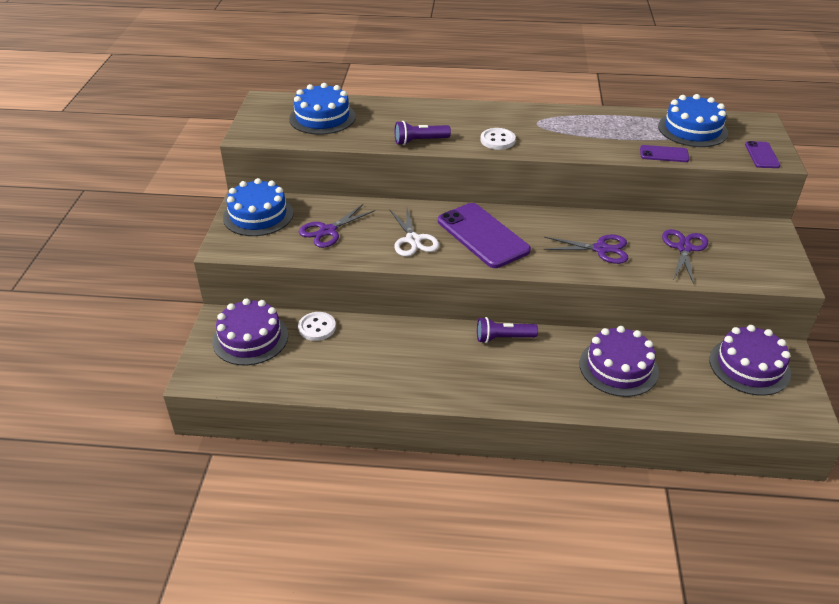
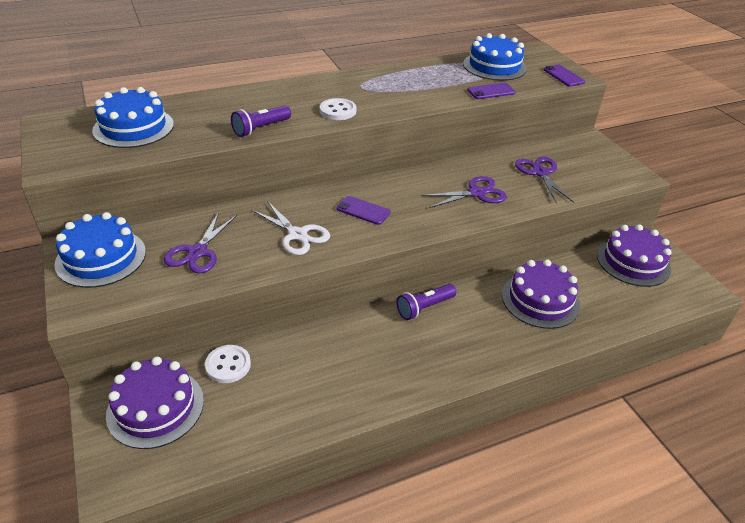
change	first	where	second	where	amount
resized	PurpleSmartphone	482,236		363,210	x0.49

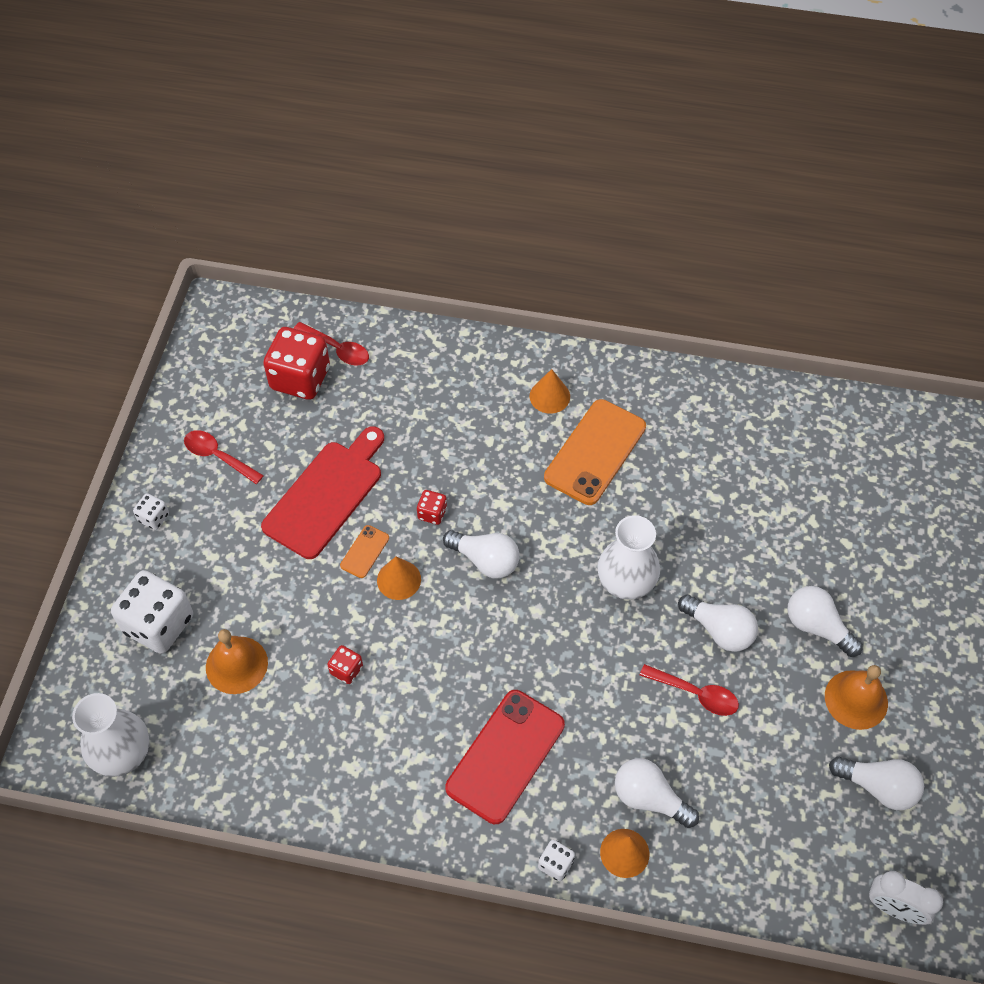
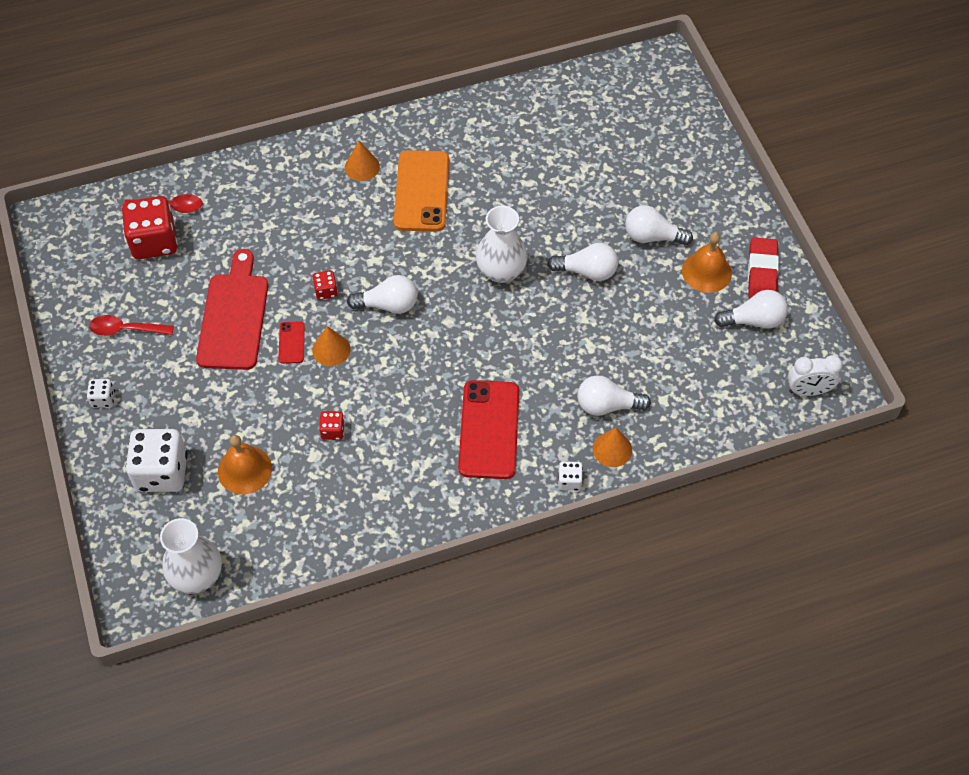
change	first	where	second	where	amount
recoloured	OrangeColouredSmartphone	365,552	ScarletSmartphone	291,342	
removed	ScarletSpoon	696,694			
added			ScarletGumEraser	762,272	

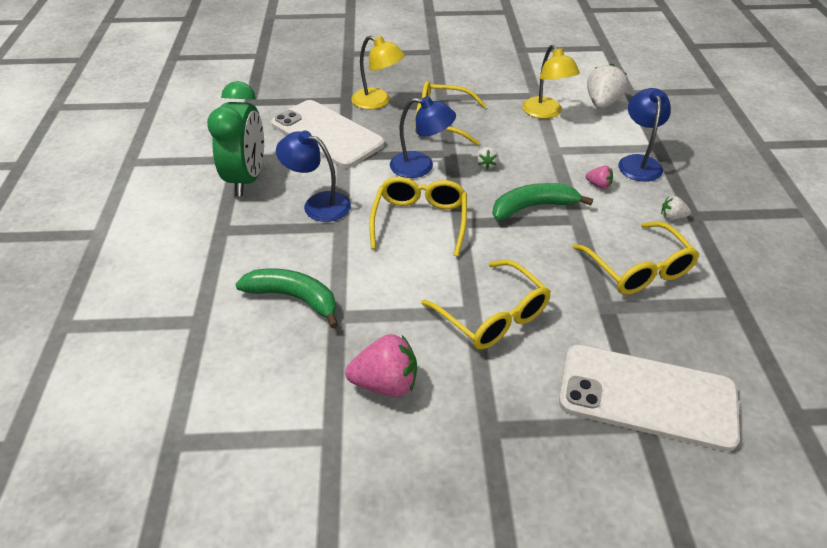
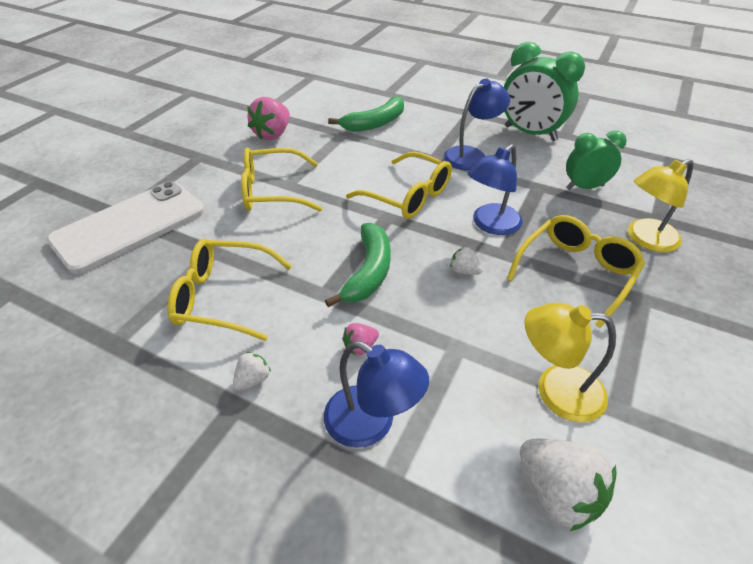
change	first	where	second	where	amount
replaced	WhiteSmartphone	327,134	EmeraldAlarmClock	584,187	

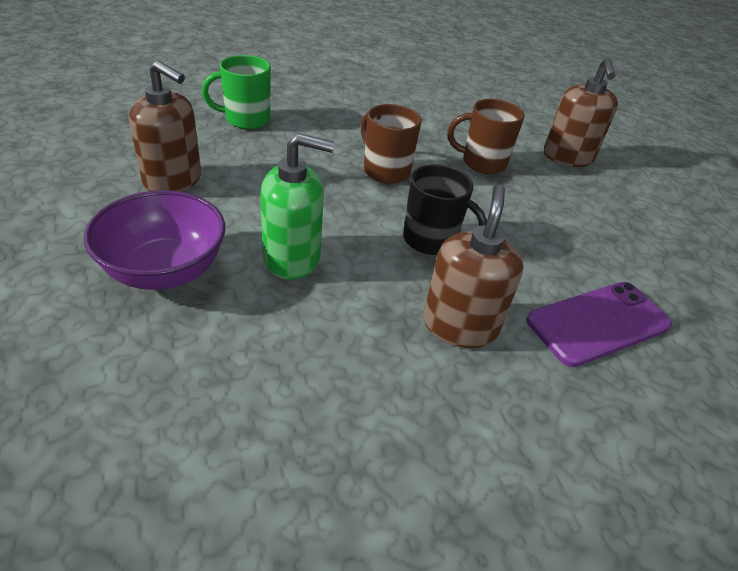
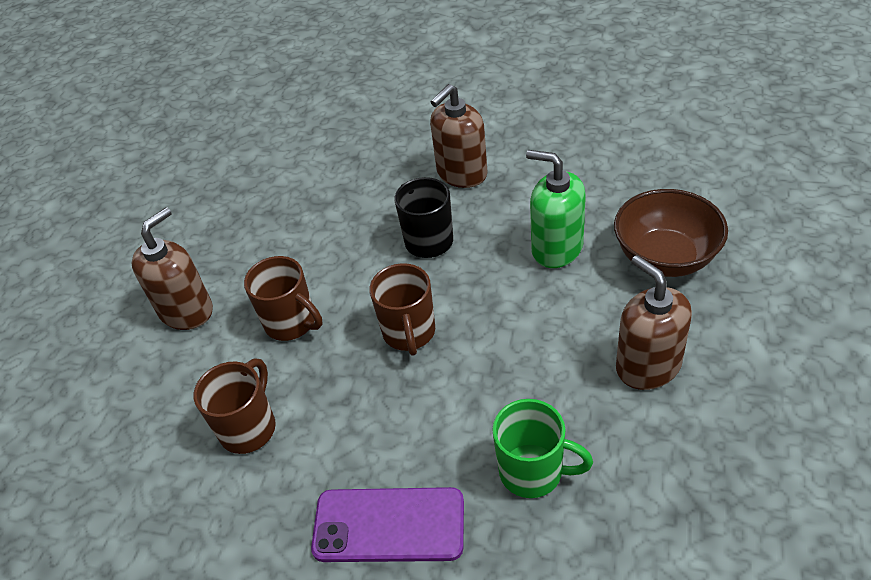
change	first	where	second	where	amount
recoloured	PurpleBowl	165,270	DarkBrownBowl	665,258	
moved	PurpleSmartphone	598,323		389,525	
added			DarkBrownCoffeeMug	249,427	

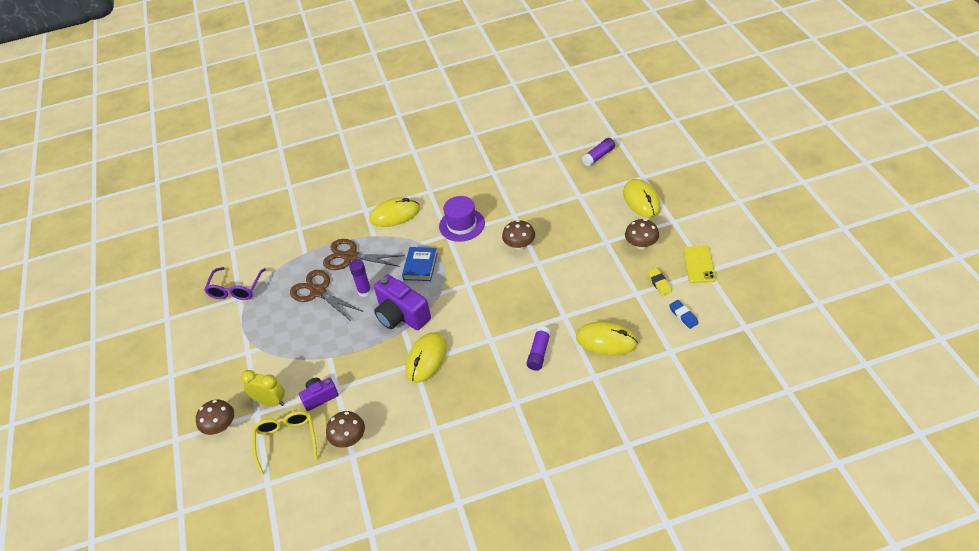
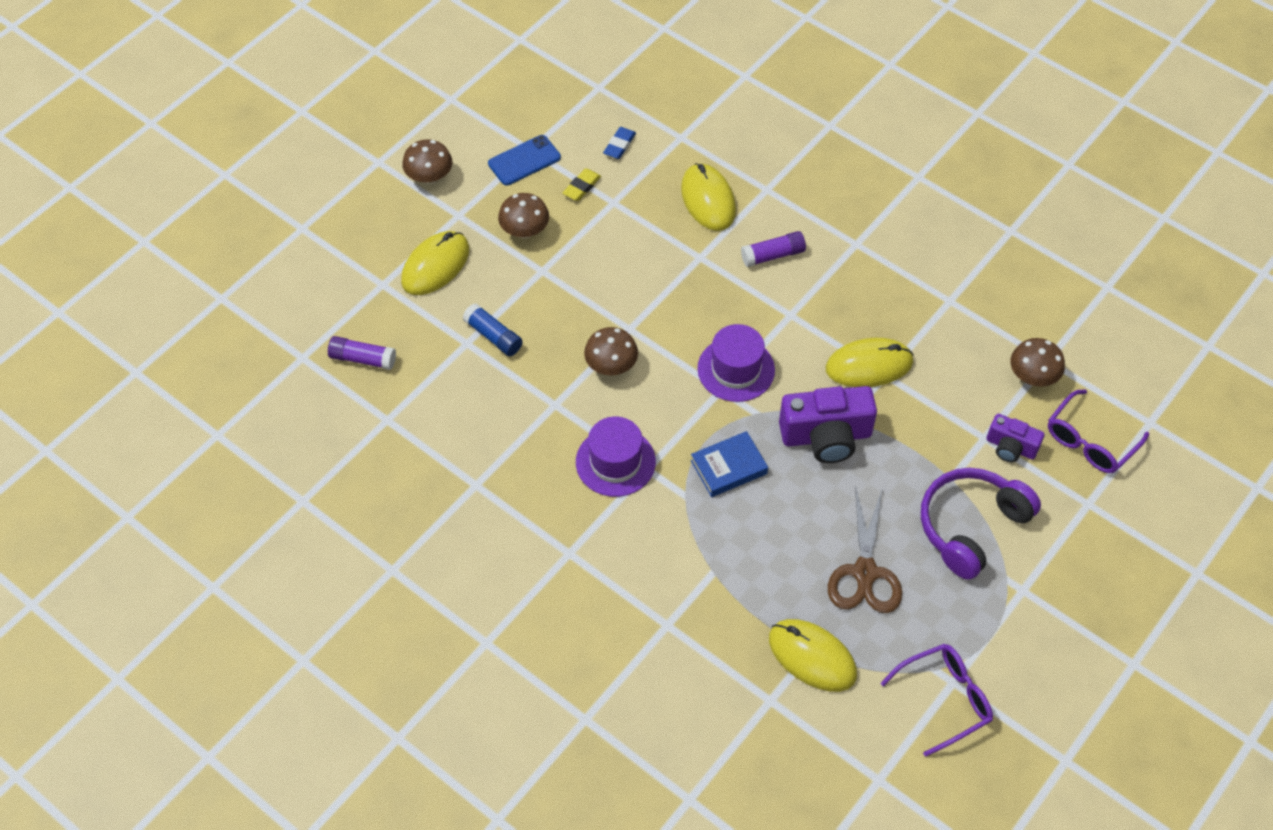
change	first	where	second	where	amount
moved	BrightYellowMouse	395,215		812,657	
removed	DarkBrownShears	350,256			
recoloured	BrightYellowSmartphone	699,264	BlueSmartphone	524,161	
removed	PurpleStickOfGlue	365,291			
turned	PurplePhotoCamera	401,315		826,436	75 degrees clockwise
removed	BrightYellowAlarmClock	270,402			
moved	DarkBrownToadstool	221,427		429,177	
recoloured	BrightYellowGlasses	286,440	PurpleGlasses	1090,441	
added			BlueStickOfGlue	493,336	
added			PurpleTopHat	736,369	
added			PurpleHeadset	971,526	

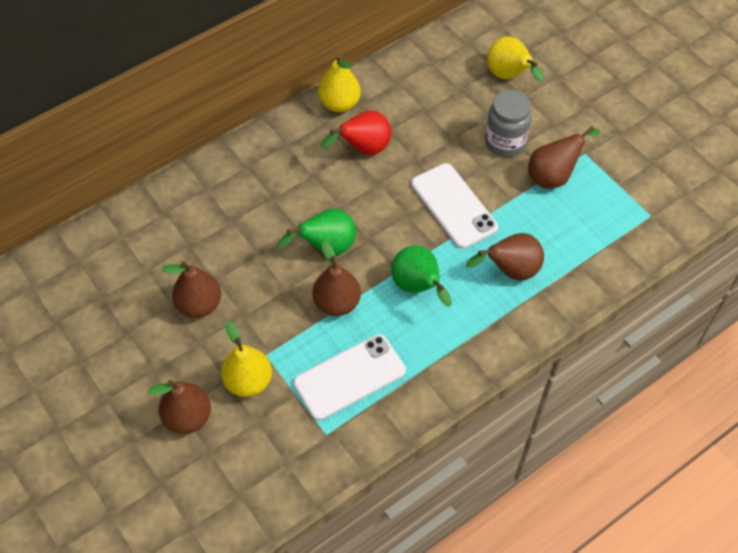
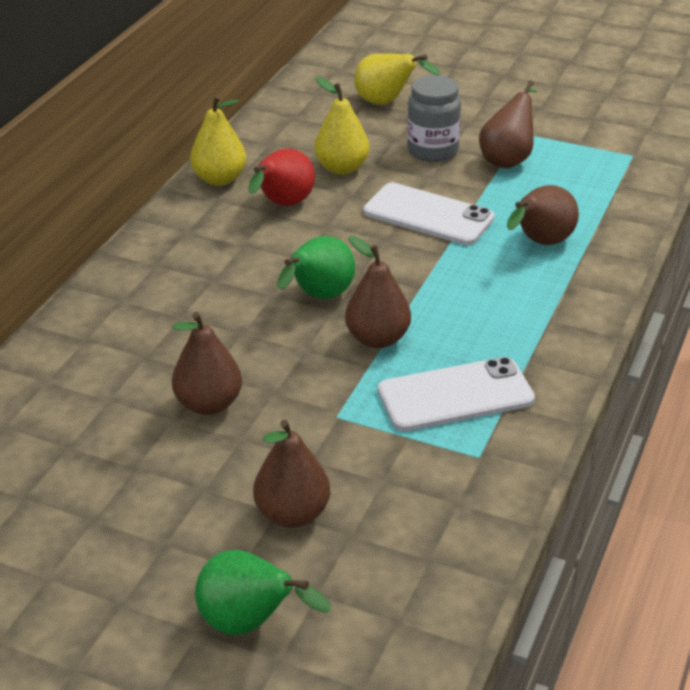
change	first	where	second	where	amount
moved	EmeraldPearFruit	418,287		250,624	
moved	BrightYellowPearFruit	248,381		342,168	
turned	WhiteSmartphone	349,377		455,395	45 degrees clockwise

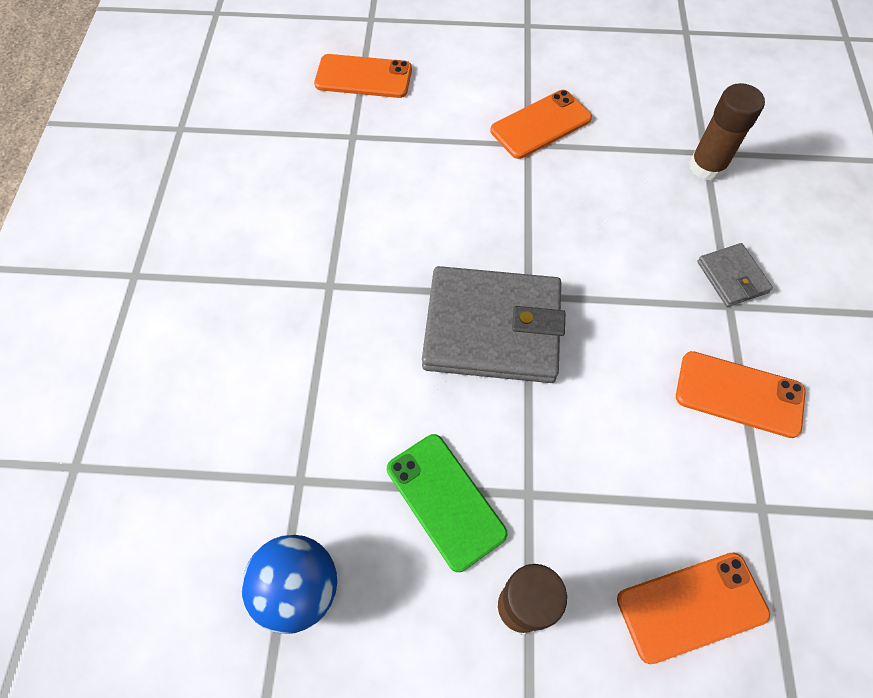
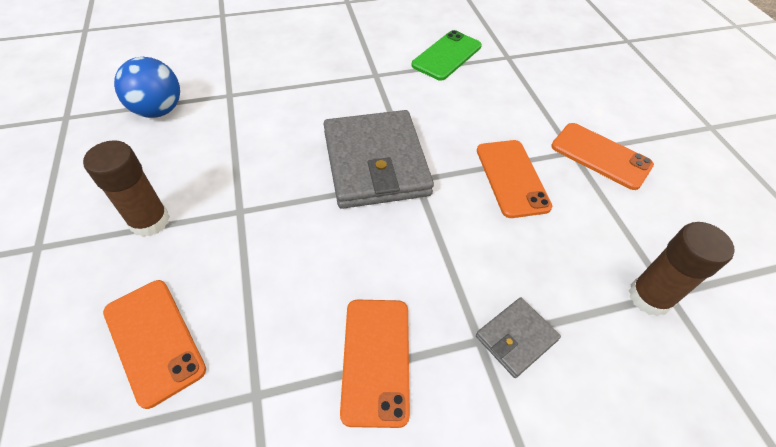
change	first	where	second	where	amount
moved	OrangeColouredSmartphone	363,77		512,178	
moved	EmeraldSmartphone	445,501		446,55	

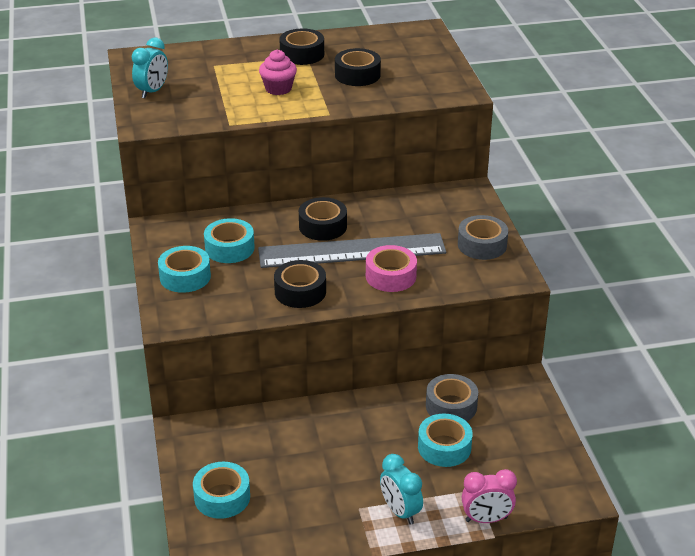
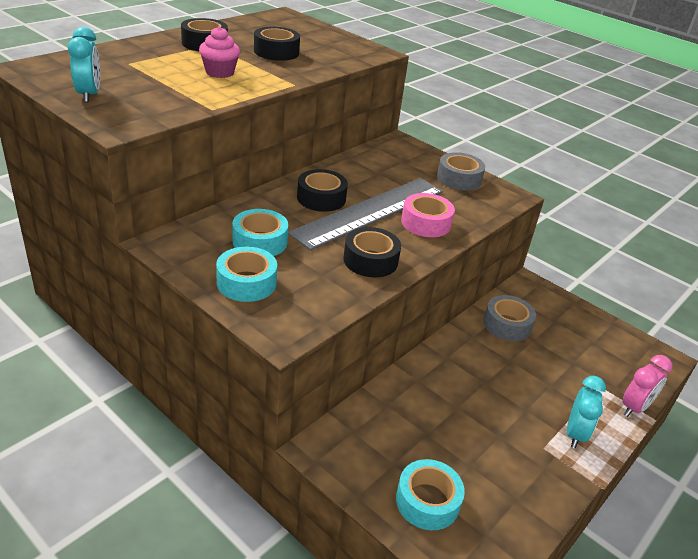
change	first	where	second	where	amount
removed	TealStickyTape	444,447			
turned	TealAlarmClock	400,511		575,434	90 degrees counterclockwise

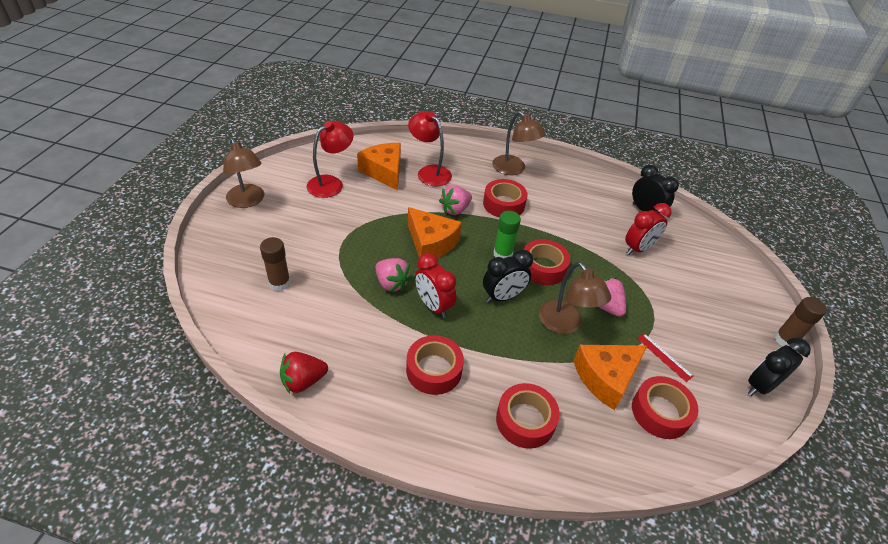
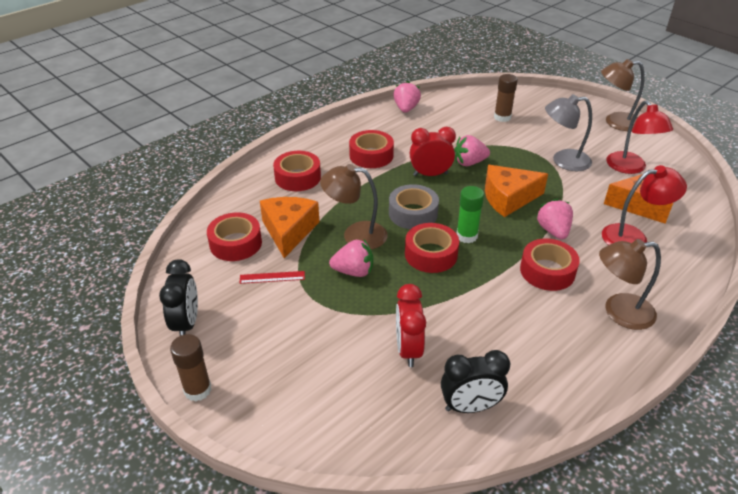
change	first	where	second	where	amount
replaced	BlackAlarmClock	503,297	GreyStickyTape	413,213	
recoloured	ScarletStrawberry	303,381	RosyStrawberry	406,109	
added			GreyReadingLamp	563,160	

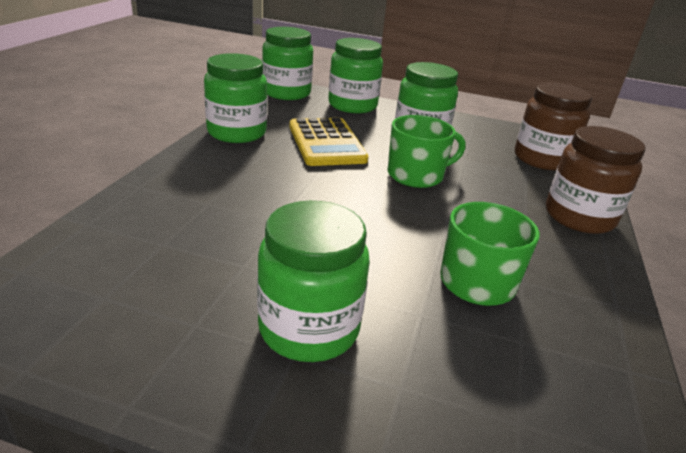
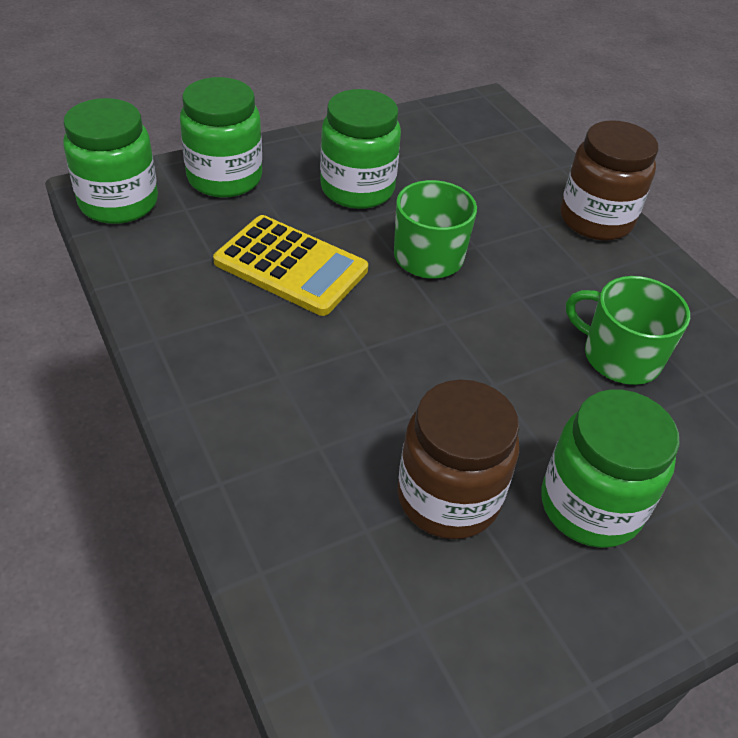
change	first	where	second	where	amount
removed	EmeraldJamJar	237,133			
moved	DarkBrownJamJar	542,159		448,497	

